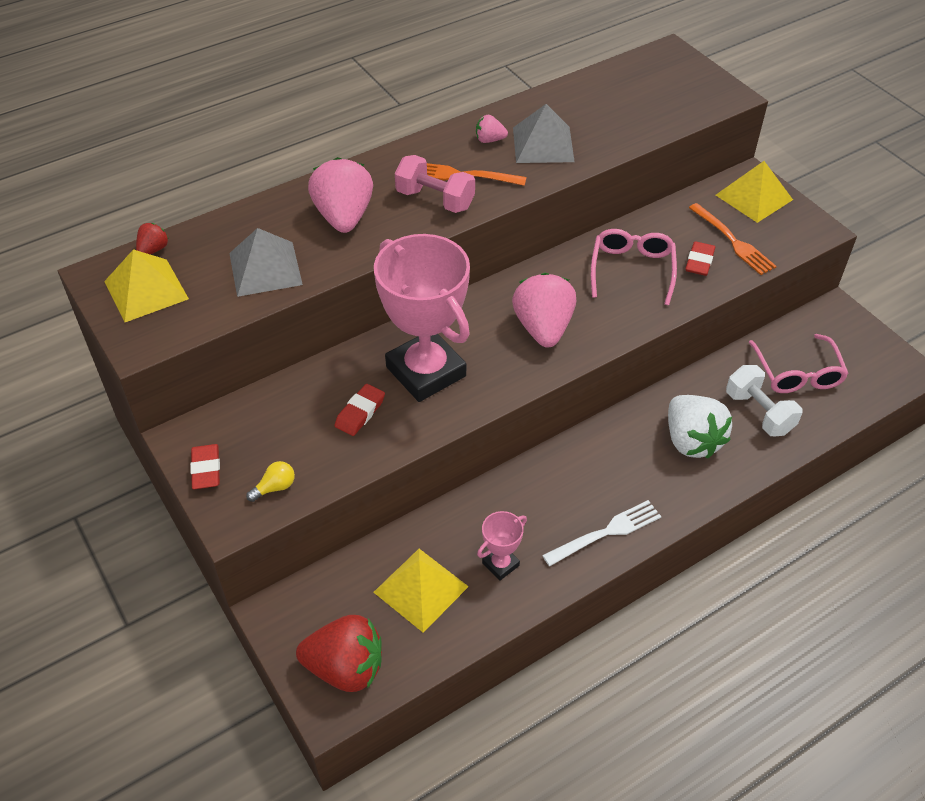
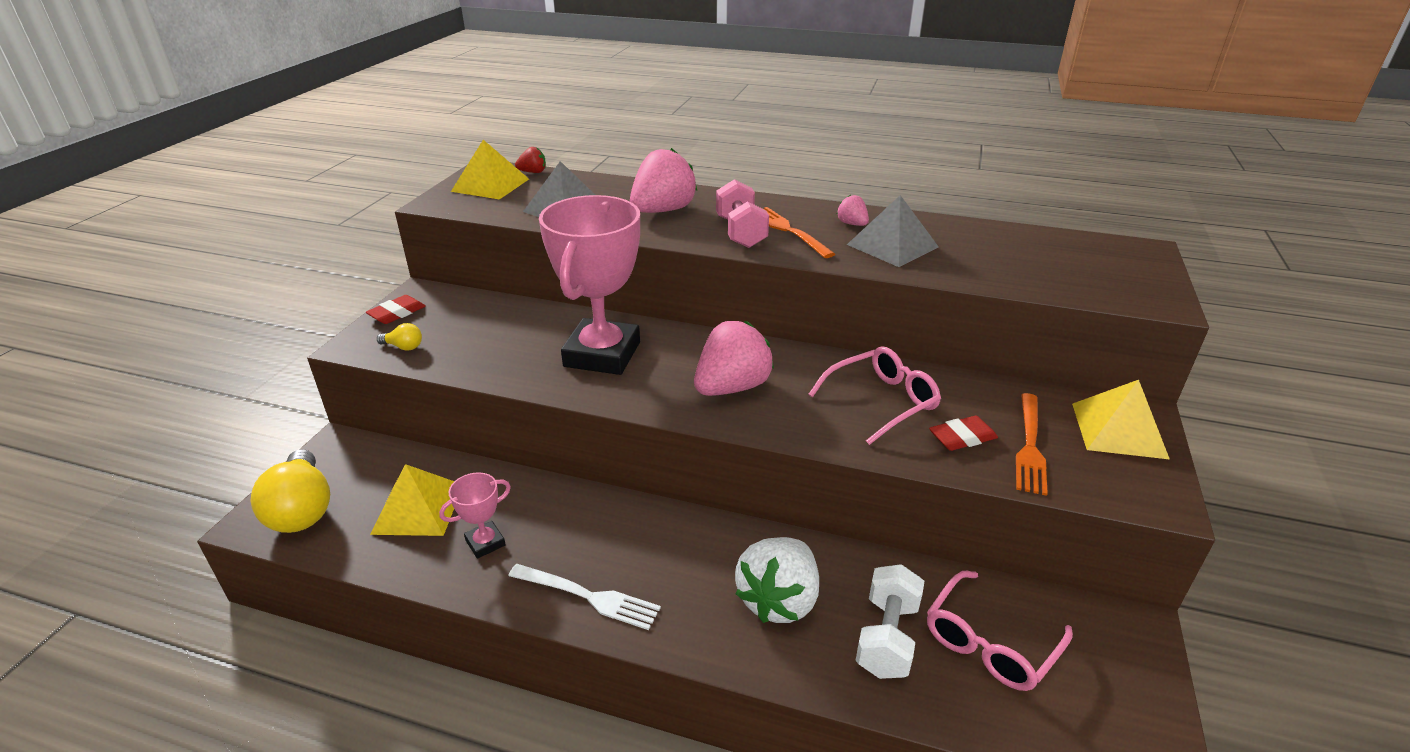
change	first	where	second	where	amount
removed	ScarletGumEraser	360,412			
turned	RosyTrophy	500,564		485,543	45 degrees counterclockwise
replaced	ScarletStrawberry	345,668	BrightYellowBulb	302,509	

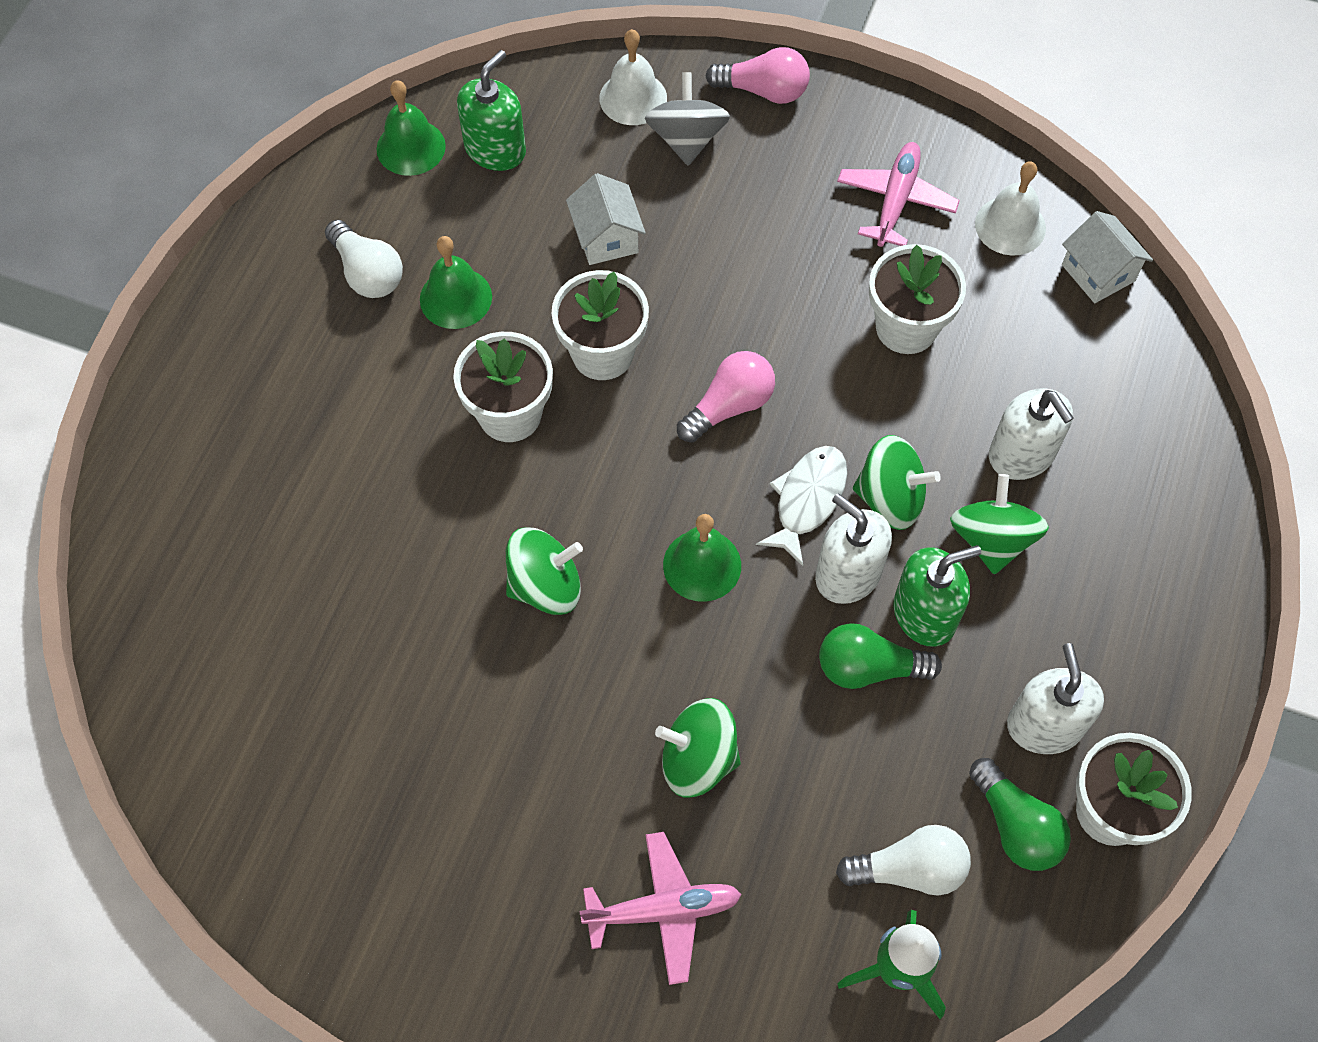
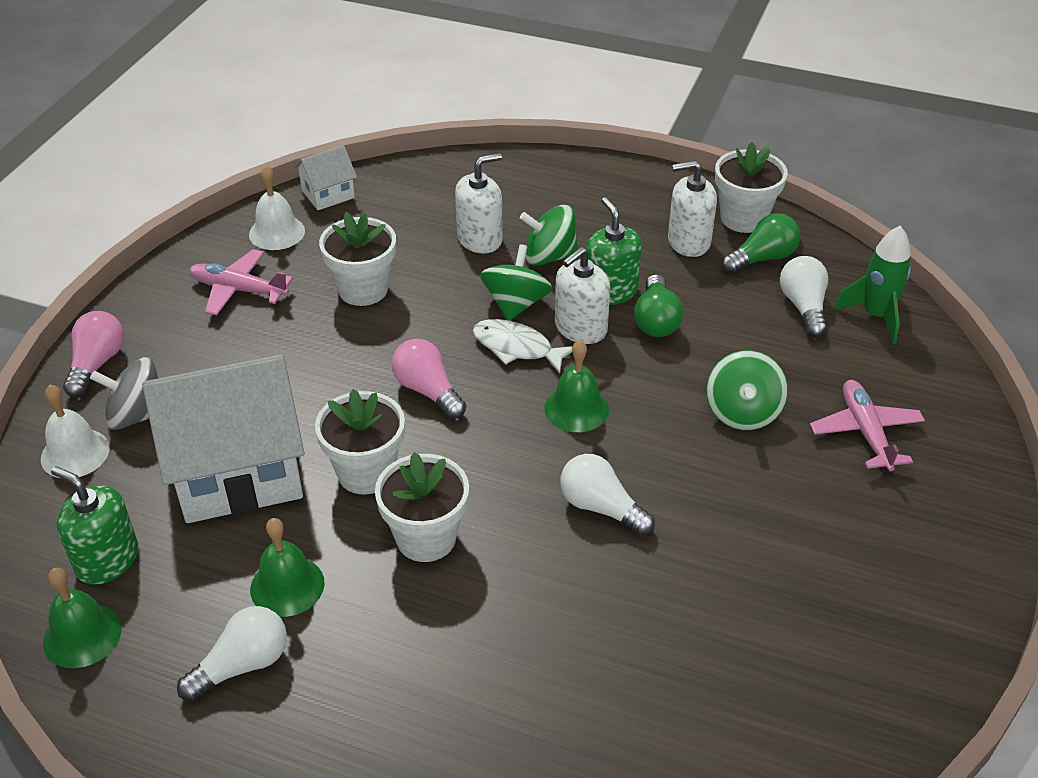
change	first	where	second	where	amount
resized	WhiteCottage	606,238		237,471	x2.22
replaced	EmeraldSpinningTop	545,586	WhiteBulb	601,507	

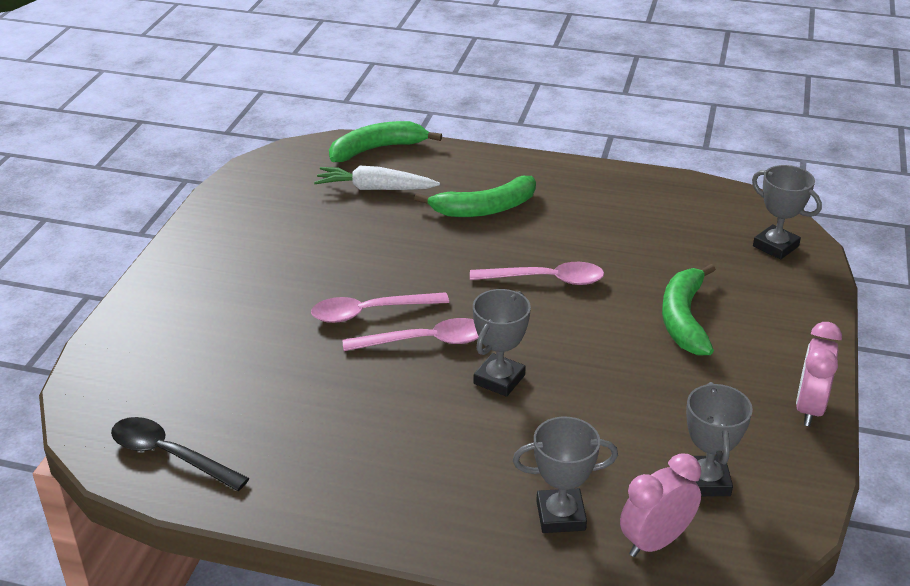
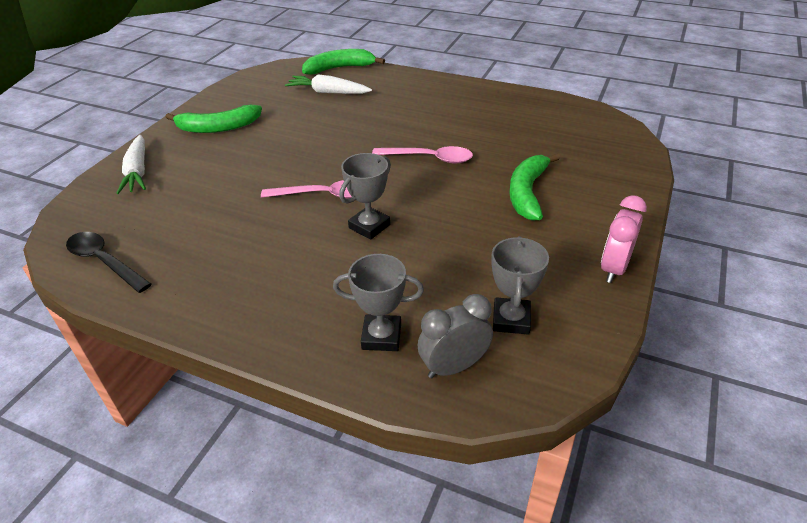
change	first	where	second	where	amount
removed	GreyTrophy	775,246			
moved	EmeraldBanana	484,208		218,127	
removed	RosySpoon	370,312			
recoloured	RosyAlarmClock	655,541	GreyAlarmClock	454,367	
added			WhiteCarrot	137,172	

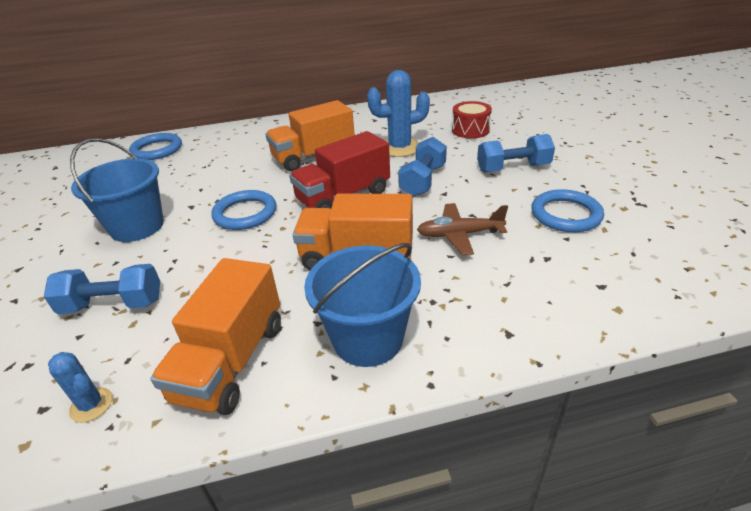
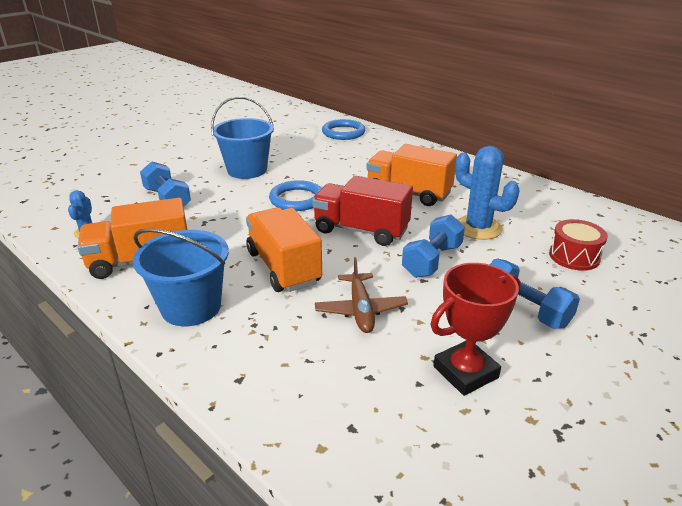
change	first	where	second	where	amount
turned	BlueFreeWeight	423,180		432,260	45 degrees counterclockwise
replaced	BlueHoop	565,214	ScarletTrophy	465,372	
turned	DarkBrownPlane	459,235		360,310	150 degrees counterclockwise

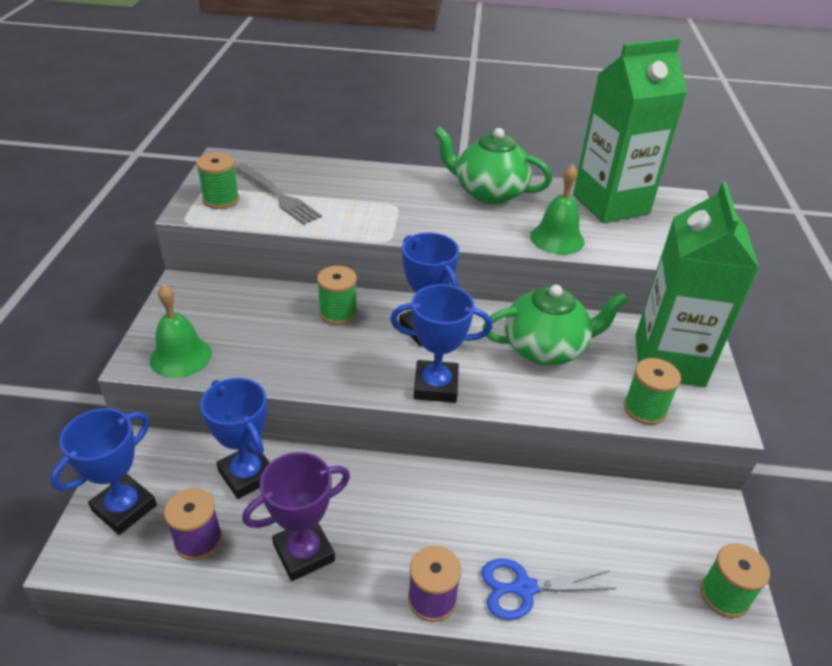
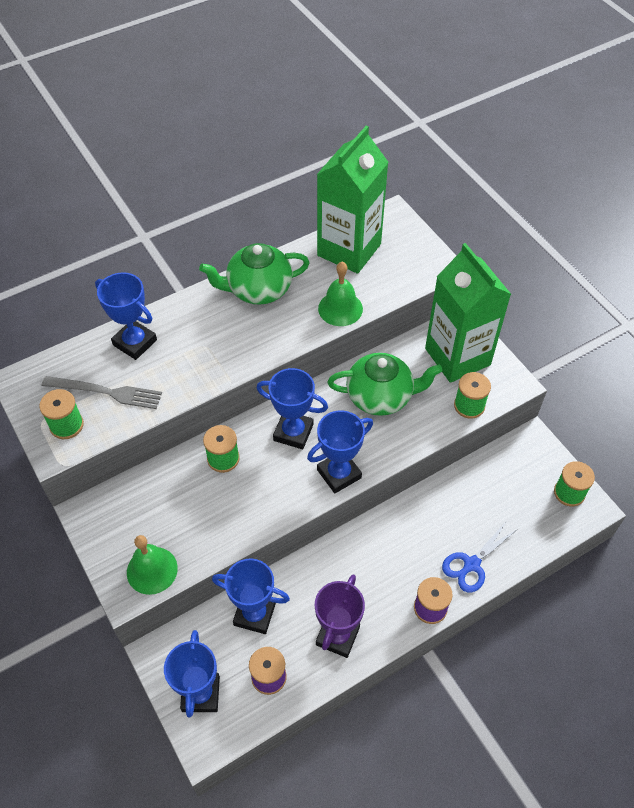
change	first	where	second	where	amount
turned	EmeraldTeapot	546,349		380,397	45 degrees clockwise
added			BlueTrophy	135,342	

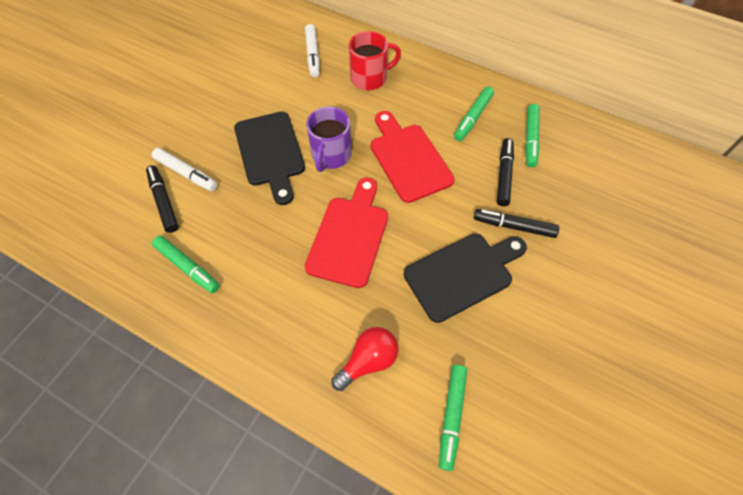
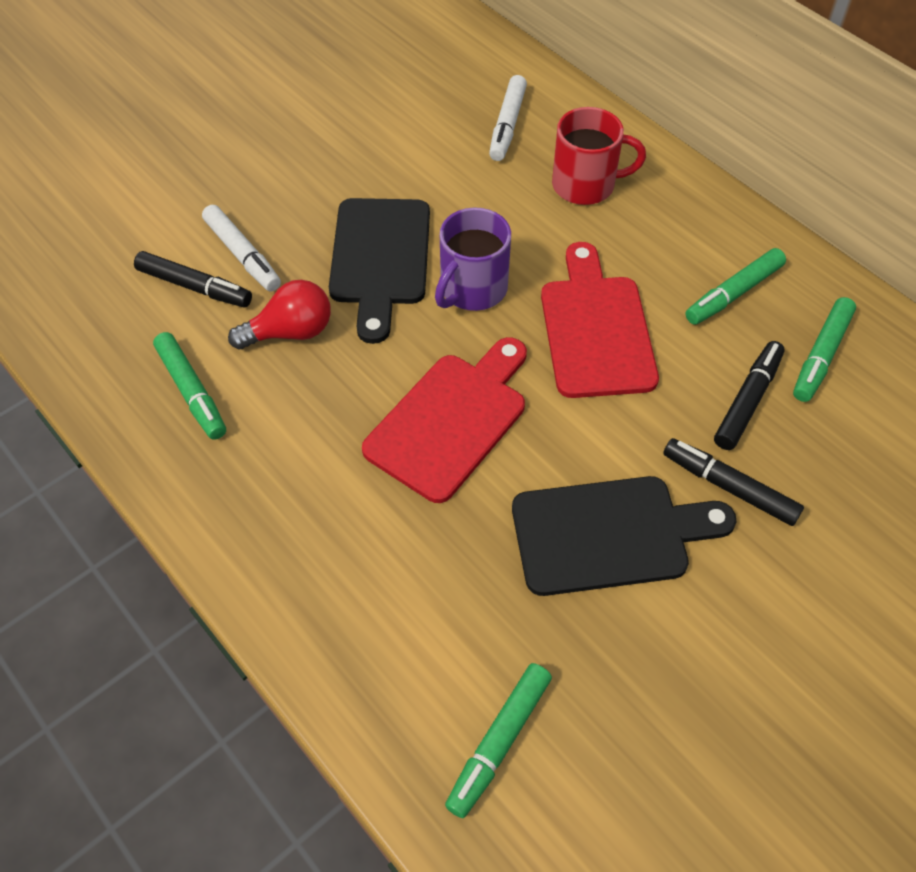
change	first	where	second	where	amount
turned	BlackMarker	164,202		194,287	120 degrees clockwise
moved	ScarletBulb	368,361		290,332	

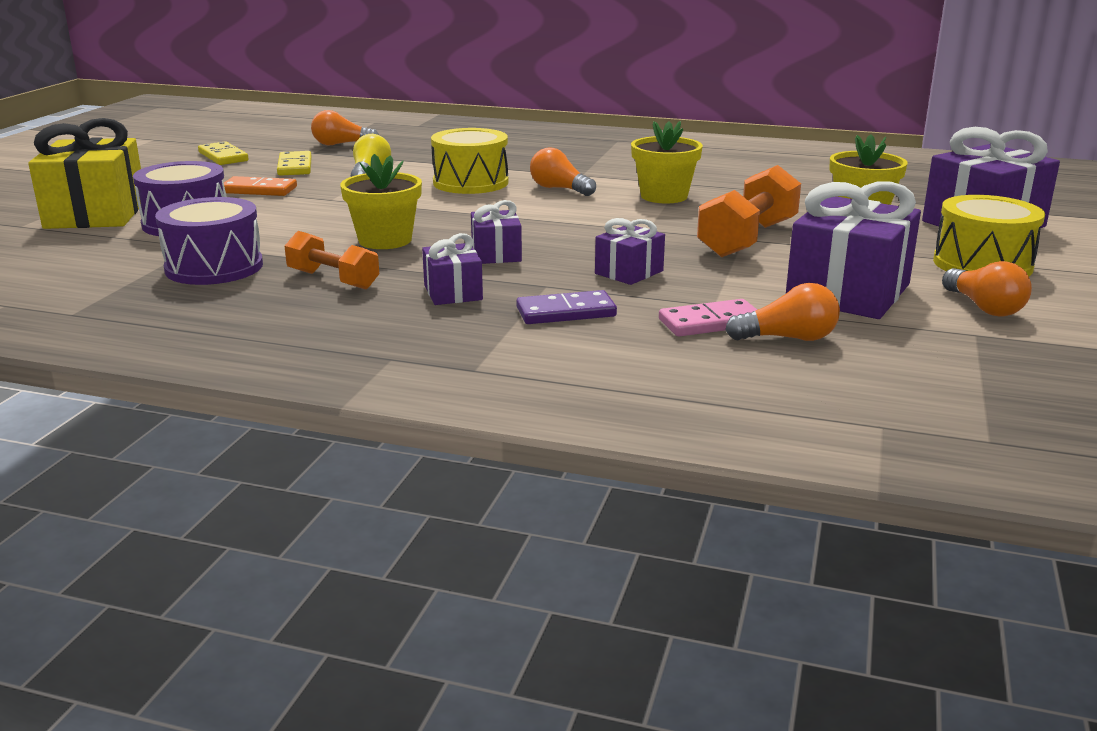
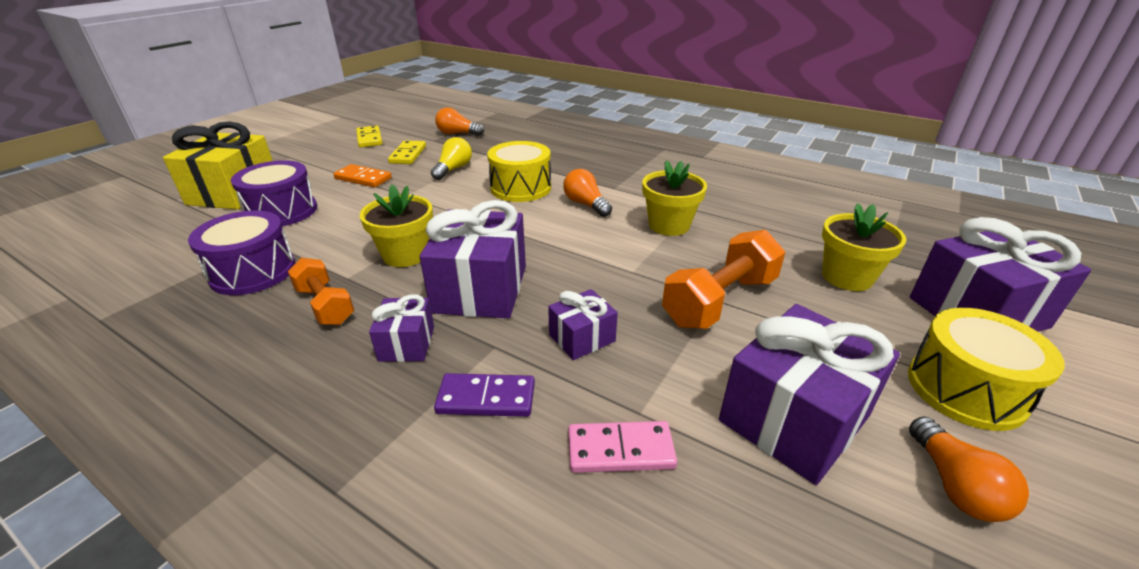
change	first	where	second	where	amount
resized	PurplePresent	496,254		481,289	x1.93
removed	OrangeColouredBulb	788,338			

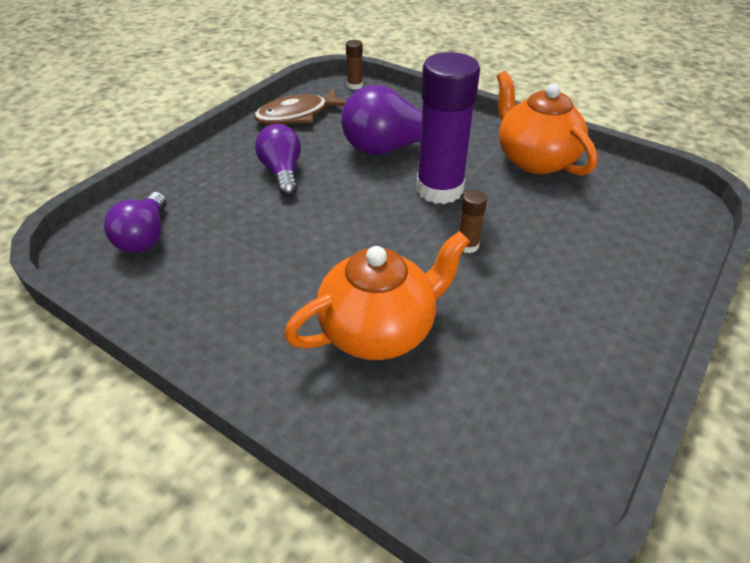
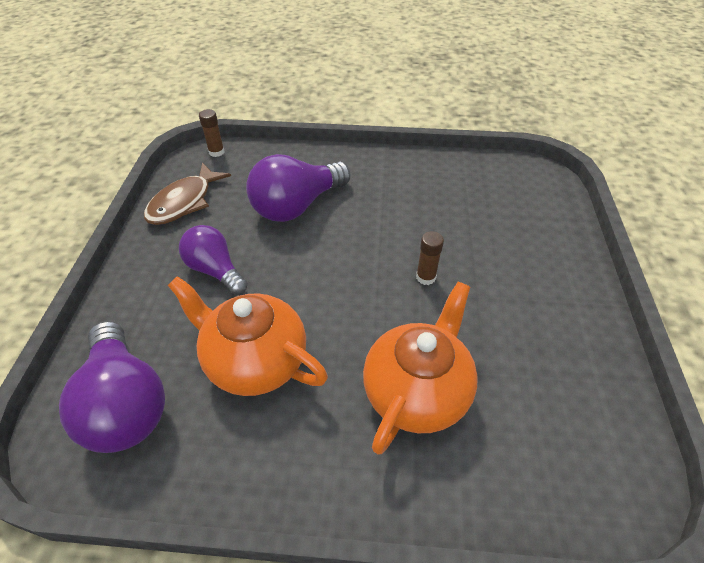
change	first	where	second	where	amount
removed	PurpleStickOfGlue	439,189			
moved	OrangeColouredTeapot	535,159		255,361	
resized	PurpleBulb	145,237		126,403	x1.53

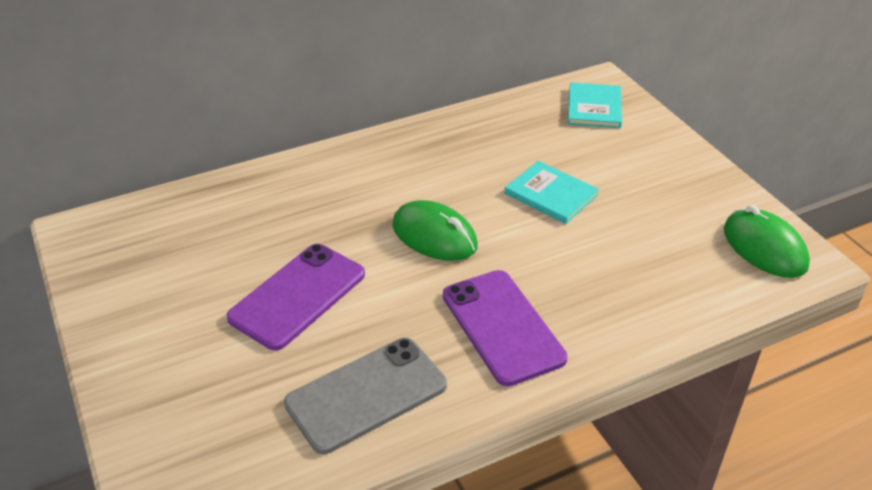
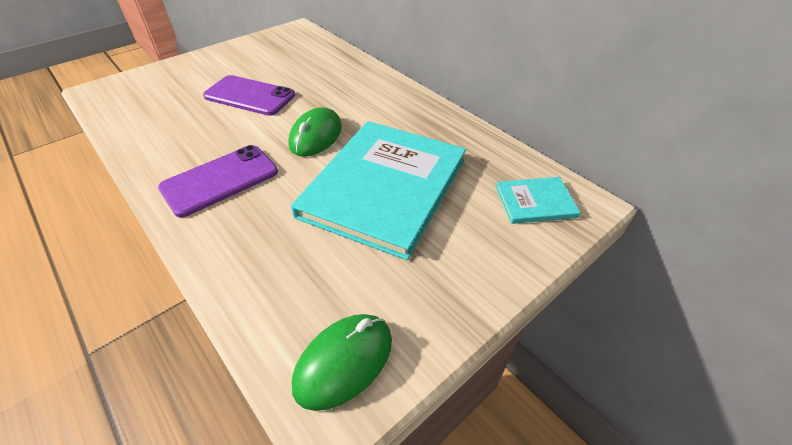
change	first	where	second	where	amount
resized	TealHardback	551,194		384,187	x2.29
removed	GreySmartphone	366,394			

